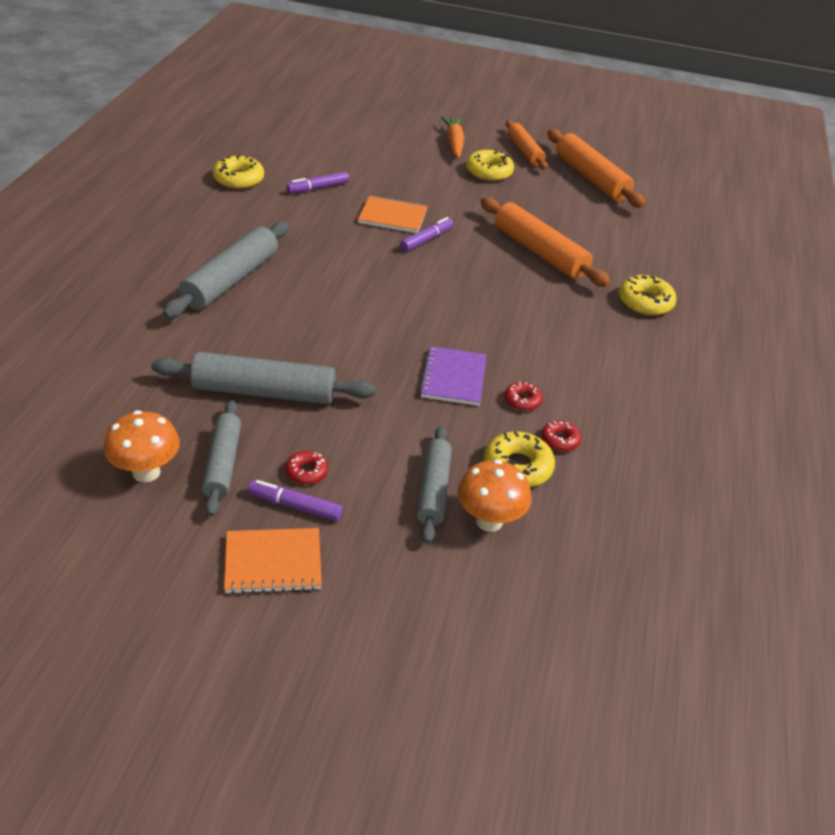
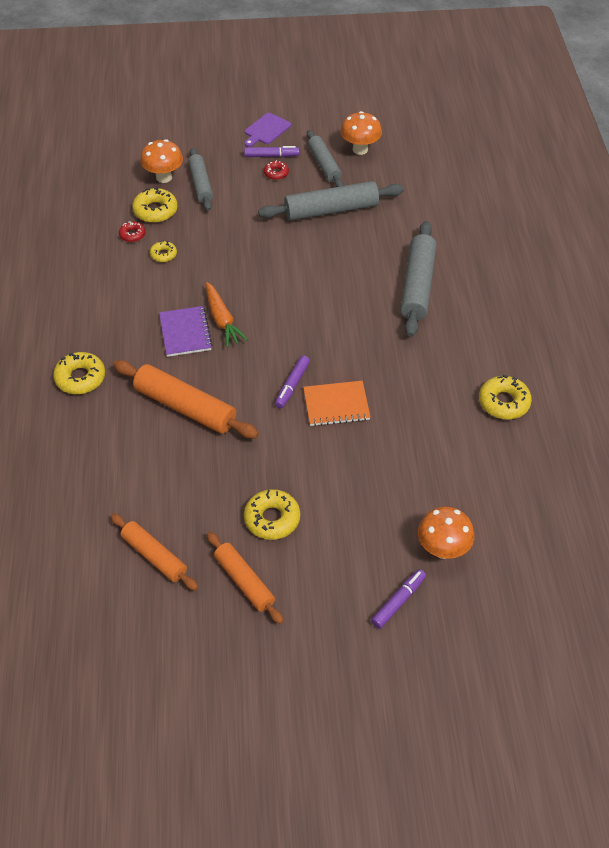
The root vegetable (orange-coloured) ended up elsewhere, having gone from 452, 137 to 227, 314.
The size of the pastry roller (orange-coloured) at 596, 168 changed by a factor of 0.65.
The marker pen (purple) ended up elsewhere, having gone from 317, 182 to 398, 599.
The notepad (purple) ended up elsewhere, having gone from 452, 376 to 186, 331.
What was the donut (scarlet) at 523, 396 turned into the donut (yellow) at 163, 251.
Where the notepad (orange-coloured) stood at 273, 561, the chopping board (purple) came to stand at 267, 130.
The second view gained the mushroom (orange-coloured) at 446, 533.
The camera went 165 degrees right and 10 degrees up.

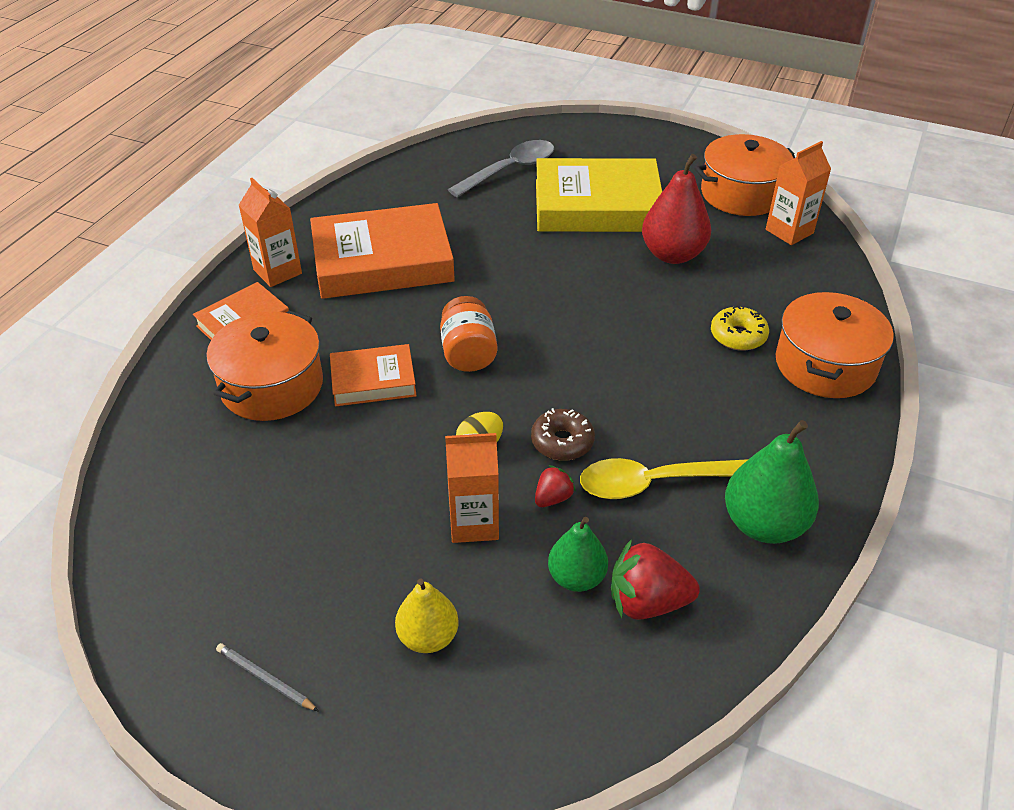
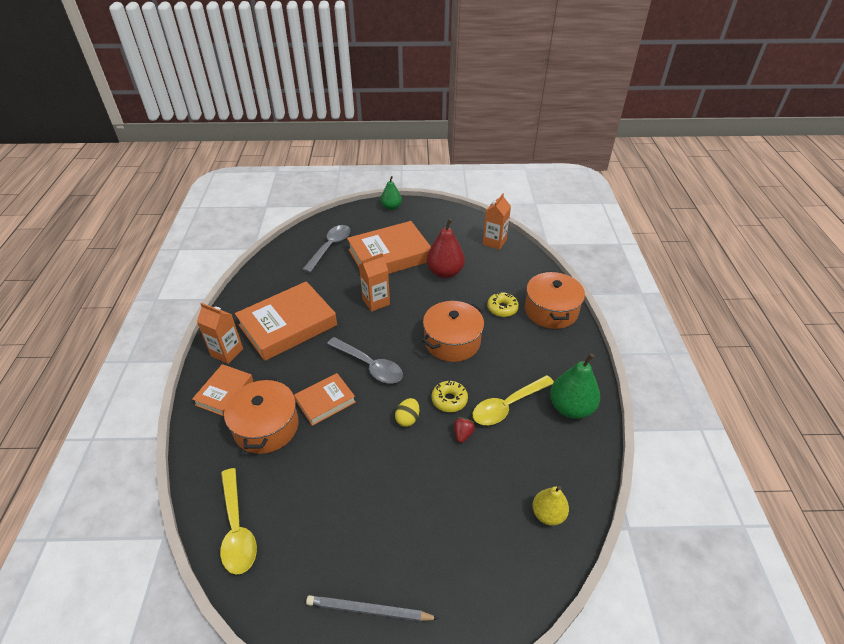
The cooking pot (orange-coloured) ended up elsewhere, having gone from 744, 175 to 453, 331.
What was the book (yellow) at 599, 195 turned into the book (orange-coloured) at 389, 247.
Where the jar (orange-coloured) stood at 468, 334, the spoon (ash-grey) came to stand at 365, 360.
What was the donut (brown) at 563, 434 turned into the donut (yellow) at 450, 396.
The milk carton (orange-coloured) ended up elsewhere, having gone from 472, 488 to 374, 282.
The pear (leaf-green) ended up elsewhere, having gone from 578, 554 to 391, 193.
The second view lost the toy strawberry (scarlet) at 655, 579.
The pear (yellow) ended up elsewhere, having gone from 427, 616 to 550, 506.
The size of the lead pencil (ash-grey) at 267, 677 changed by a factor of 1.63.
The second view gained the spoon (yellow) at 238, 521.
The camera went 25 degrees left and 0 degrees up.

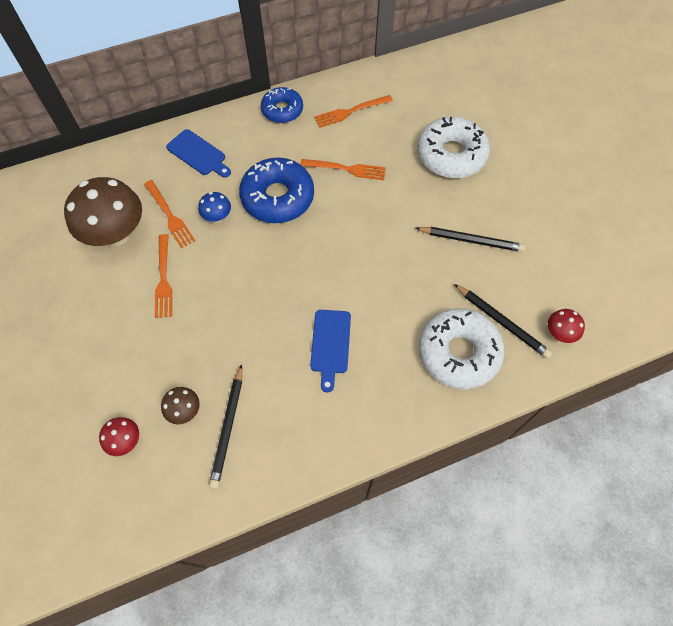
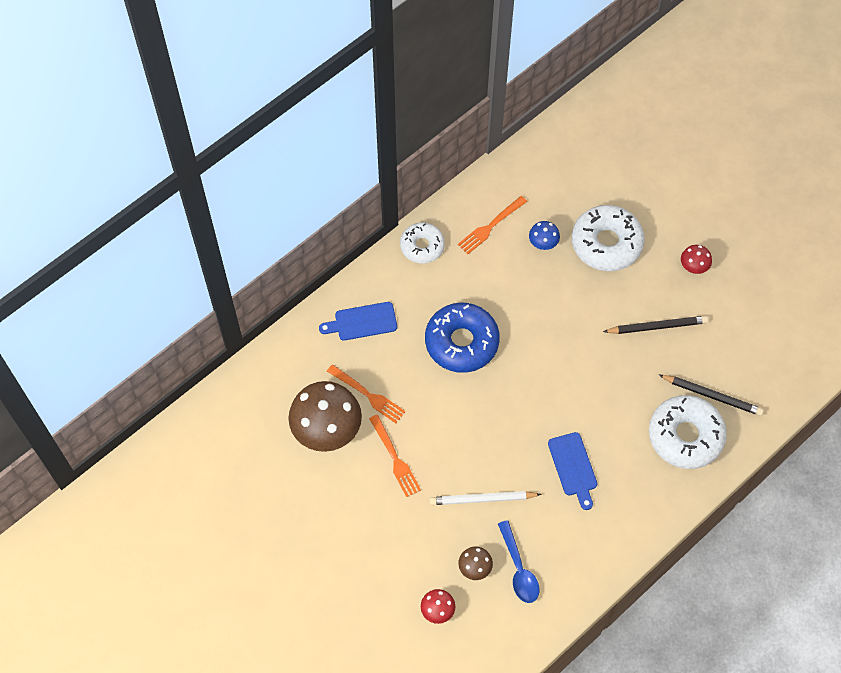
What was the donut (royal blue) at 282, 105 turned into the donut (pure white) at 422, 243.
The chopping board (royal blue) at 198, 153 ended up facing another way, 150 degrees clockwise from before.
The second view lost the dinner fork (orange-coloured) at 343, 169.
The mushroom (royal blue) ended up elsewhere, having gone from 214, 207 to 544, 235.
The mushroom (scarlet) ended up elsewhere, having gone from 566, 326 to 696, 259.
Where the lead pencil (jet-black) stood at 225, 426, the spoon (royal blue) came to stand at 518, 561.
The second view gained the lead pencil (pure white) at 485, 498.
The camera went 20 degrees left and 0 degrees up.

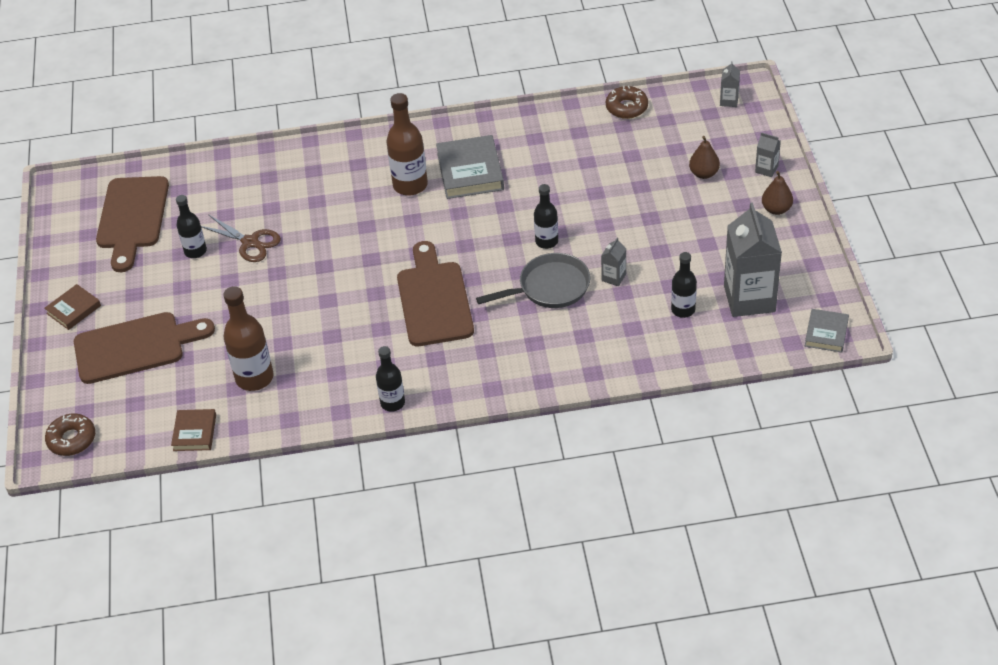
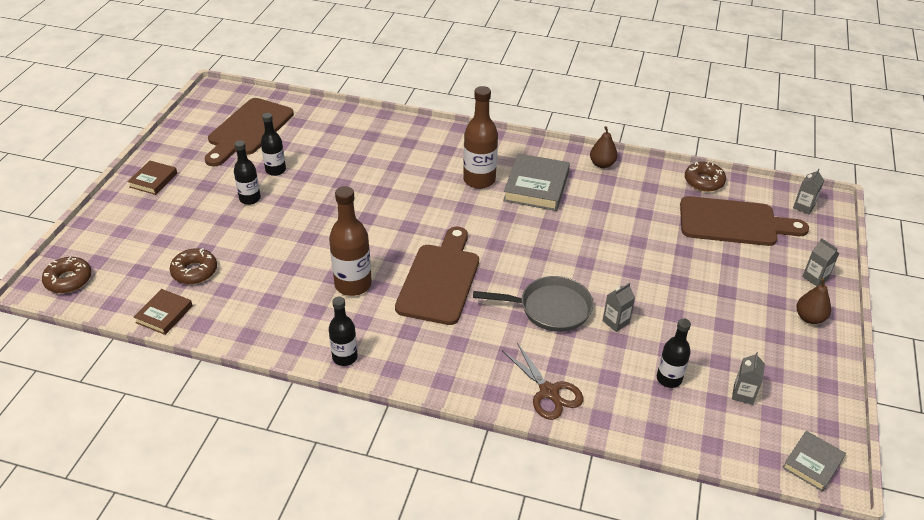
The pear (brown) ended up elsewhere, having gone from 704, 157 to 604, 147.
The bottle (jet-black) ended up elsewhere, having gone from 546, 216 to 247, 172.
The size of the milk carton (ash-grey) at 753, 259 changed by a factor of 0.44.
The scissors (brown) ended up elsewhere, having gone from 241, 238 to 543, 381.
The book (brown) at 72, 307 ended up facing another way, 45 degrees counterclockwise from before.
The bottle (brown) ended up elsewhere, having gone from 248, 338 to 350, 241.
The chopping board (brown) ended up elsewhere, having gone from 144, 348 to 744, 221.
The second view gained the donut (brown) at 193, 266.
The camera went 20 degrees right and 5 degrees down.

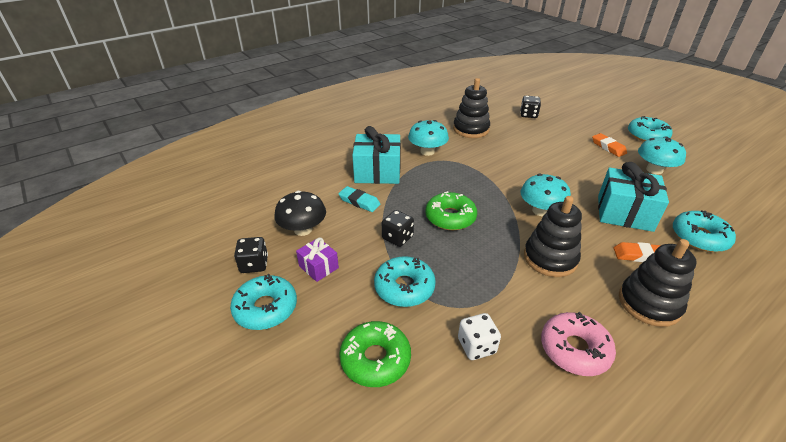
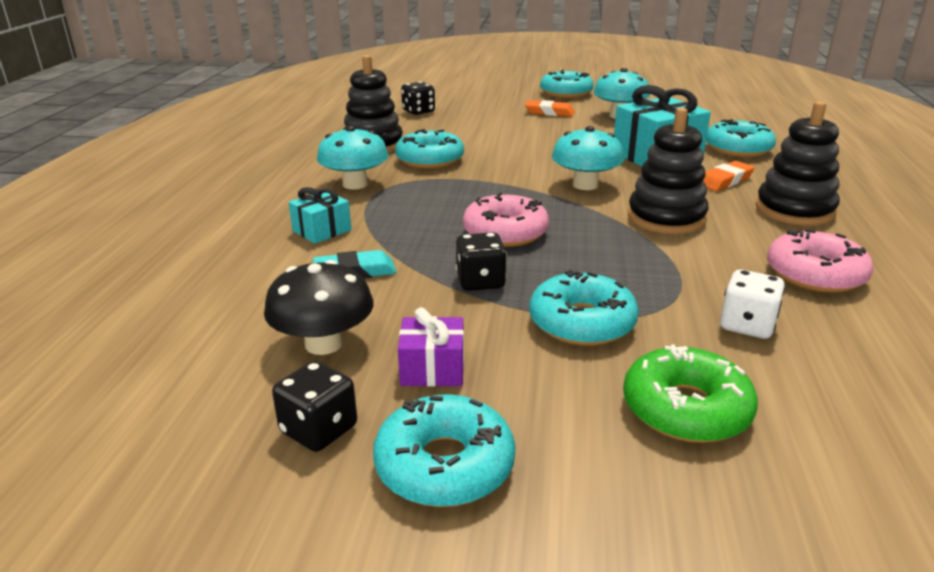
The size of the wrapped gift (teal) at 376, 155 changed by a factor of 0.53.
What was the donut (leaf-green) at 451, 210 turned into the donut (pink) at 506, 219.
The second view gained the donut (teal) at 429, 149.
The camera went 45 degrees left and 10 degrees down.

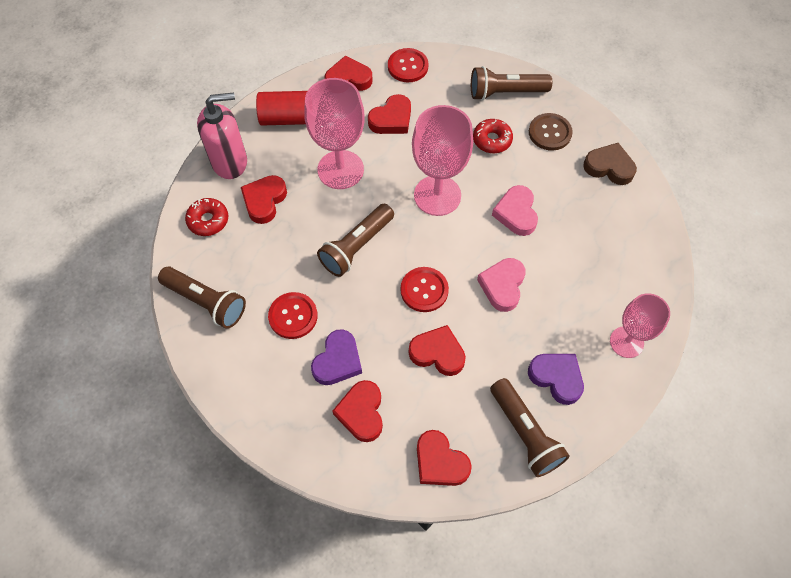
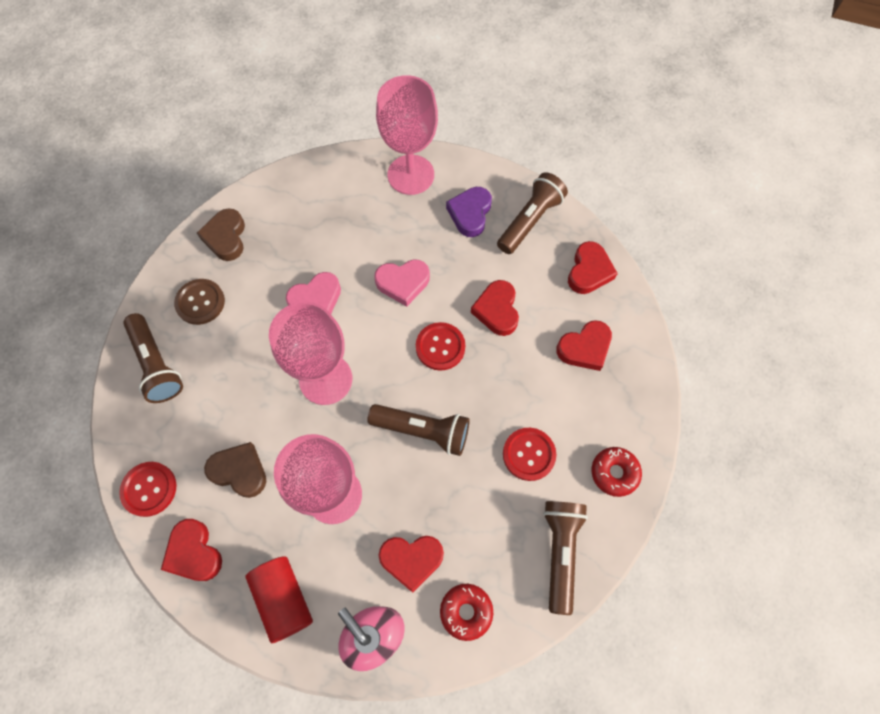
What was the love heart (scarlet) at 389, 114 turned into the love heart (brown) at 235, 470.
The donut (scarlet) ended up elsewhere, having gone from 493, 136 to 617, 472.
The size of the goblet (pink) at 640, 325 changed by a factor of 1.55.
The second view lost the love heart (purple) at 336, 357.
The camera went 115 degrees left and 5 degrees up.

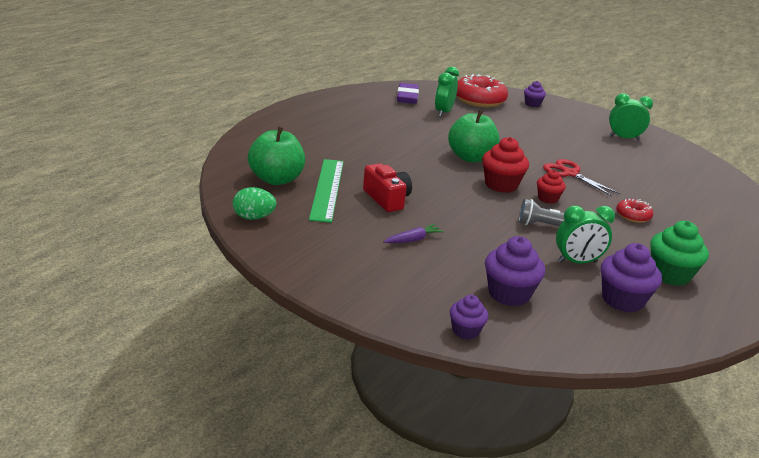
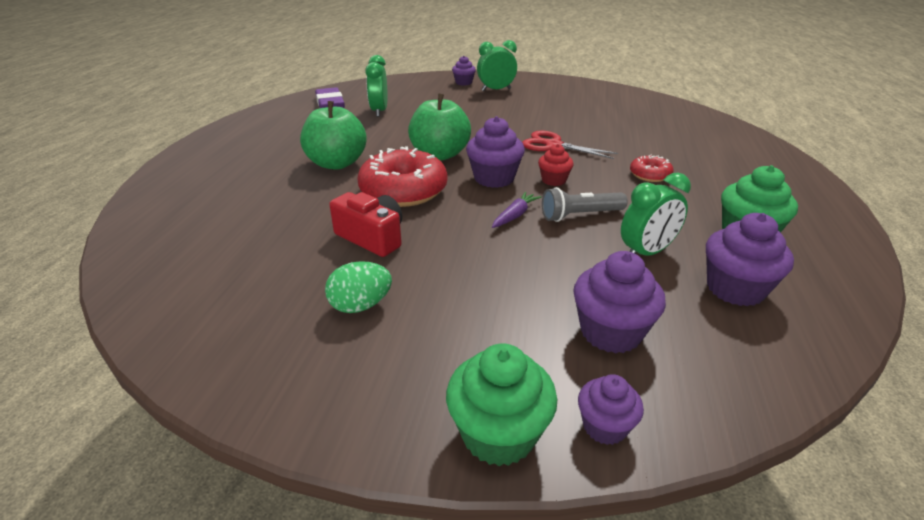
The donut (scarlet) ended up elsewhere, having gone from 482, 90 to 402, 176.
The alarm clock (leaf-green) ended up elsewhere, having gone from 631, 116 to 497, 65.
The apple fruit (leaf-green) ended up elsewhere, having gone from 276, 155 to 333, 135.
What was the muffin (scarlet) at 505, 165 turned into the muffin (purple) at 495, 152.
The second view lost the measuring stick (leaf-green) at 326, 191.
The egg shape (leaf-green) ended up elsewhere, having gone from 254, 203 to 358, 287.
The root vegetable (purple) ended up elsewhere, having gone from 414, 233 to 516, 210.
The second view gained the muffin (leaf-green) at 501, 404.
The camera went 20 degrees left and 5 degrees up.

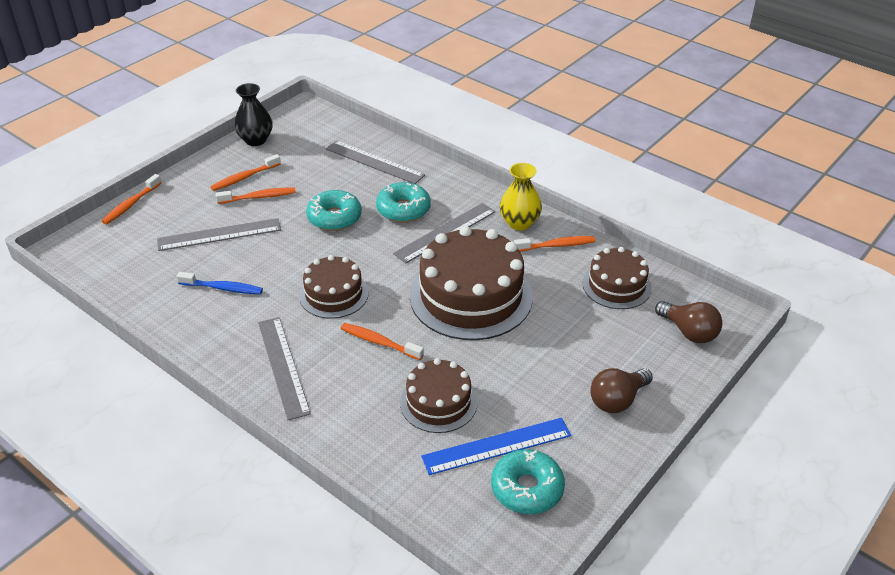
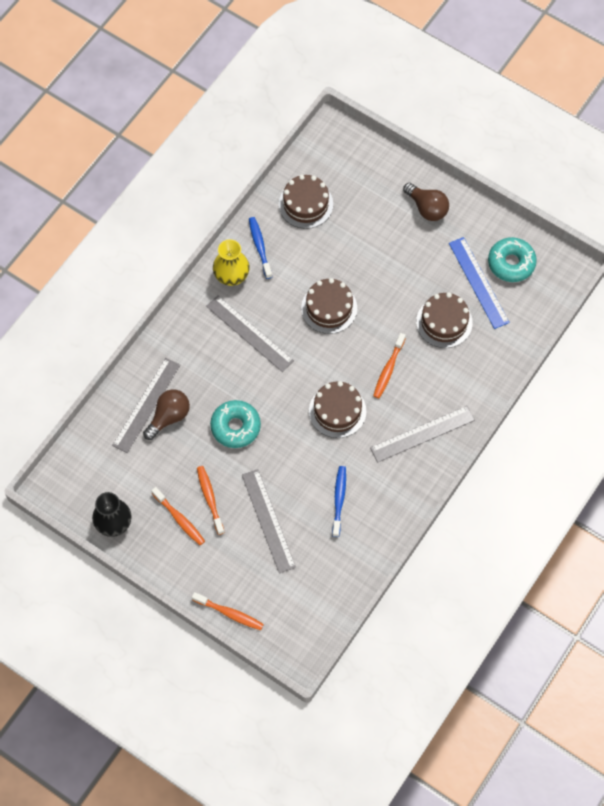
The second view lost the donut (teal) at 403, 202.
The size of the cake (brown) at 471, 283 changed by a factor of 0.56.
What was the dental brush (orange-coloured) at 554, 244 turned into the dental brush (royal blue) at 260, 248.
The bulb (brown) ended up elsewhere, having gone from 688, 322 to 166, 415.
The camera went 95 degrees left and 25 degrees up.

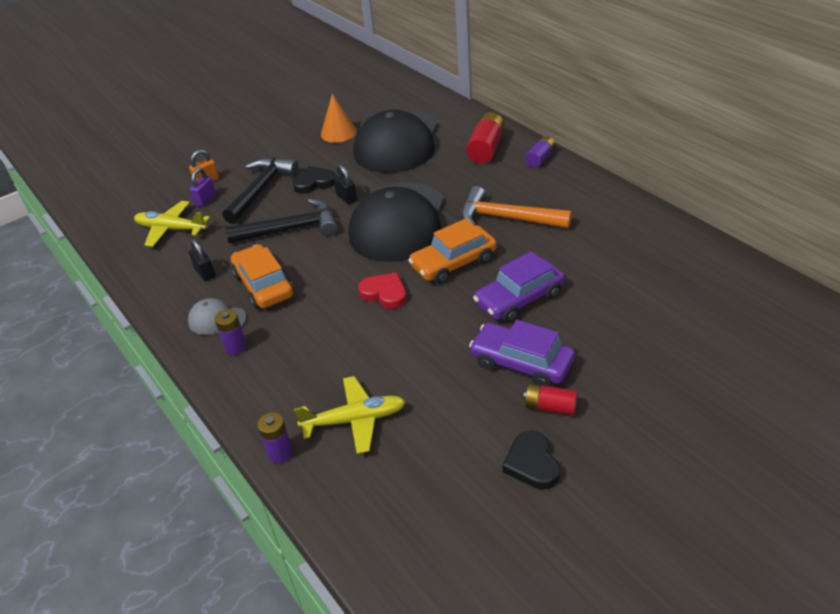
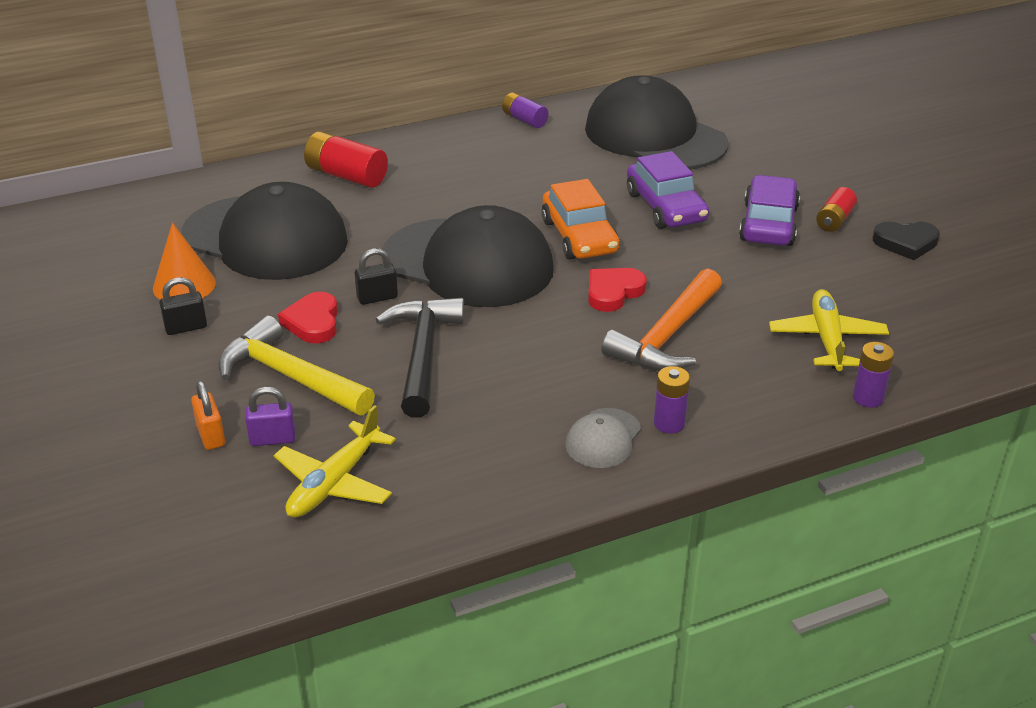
The AA battery (purple) ended up elsewhere, having gone from 540, 152 to 525, 110.
What was the carpenter's hammer (jet-black) at 260, 190 turned into the carpenter's hammer (yellow) at 296, 365.
What was the love heart (jet-black) at 314, 180 turned into the love heart (scarlet) at 308, 318.
The padlock (purple) at 202, 187 ended up facing another way, 45 degrees counterclockwise from before.
The carpenter's hammer (orange-coloured) ended up elsewhere, having gone from 516, 207 to 661, 320.
The padlock (jet-black) ended up elsewhere, having gone from 202, 260 to 183, 306.
The second view lost the automobile (orange-coloured) at 262, 276.
The automobile (purple) at 522, 353 ended up facing another way, 150 degrees clockwise from before.
The second view gained the cap (jet-black) at 656, 122.
The camera went 80 degrees left and 5 degrees down.

